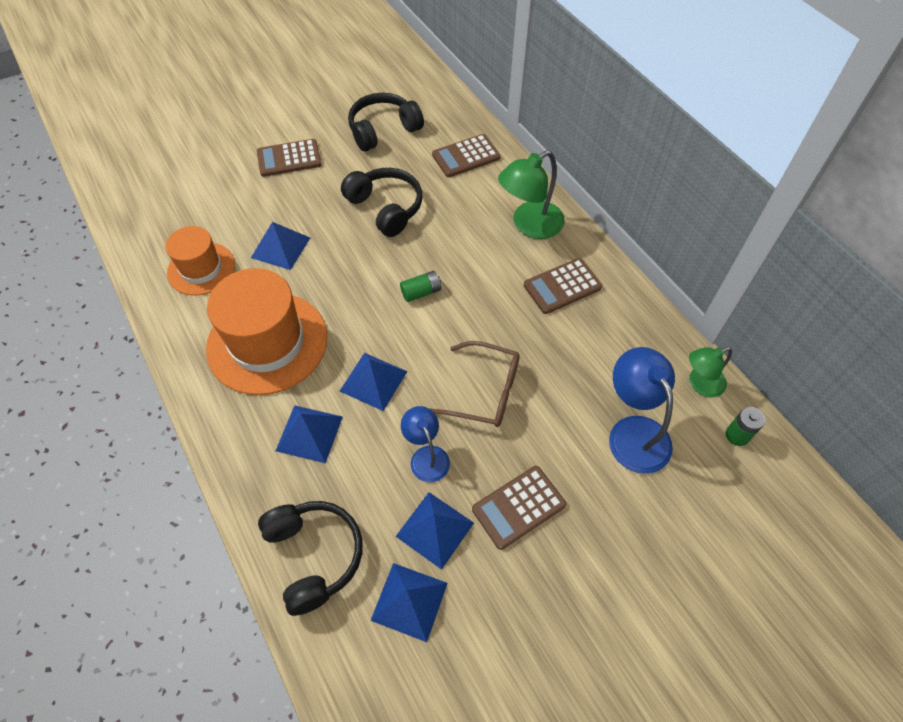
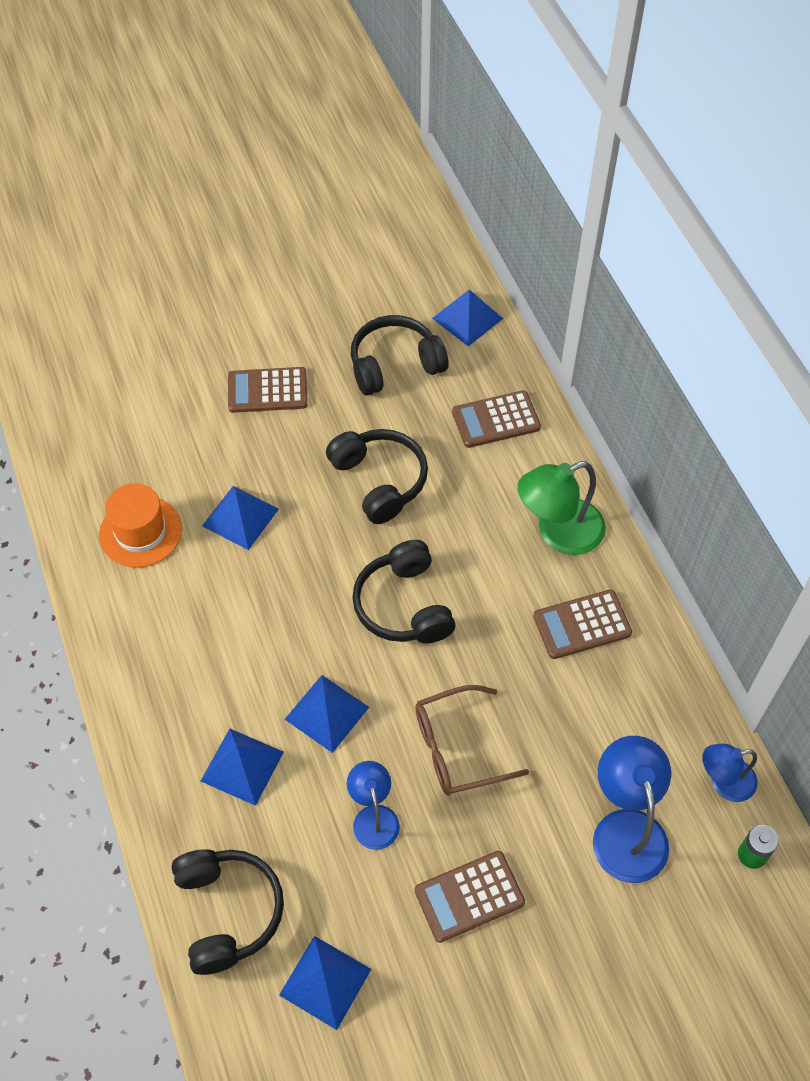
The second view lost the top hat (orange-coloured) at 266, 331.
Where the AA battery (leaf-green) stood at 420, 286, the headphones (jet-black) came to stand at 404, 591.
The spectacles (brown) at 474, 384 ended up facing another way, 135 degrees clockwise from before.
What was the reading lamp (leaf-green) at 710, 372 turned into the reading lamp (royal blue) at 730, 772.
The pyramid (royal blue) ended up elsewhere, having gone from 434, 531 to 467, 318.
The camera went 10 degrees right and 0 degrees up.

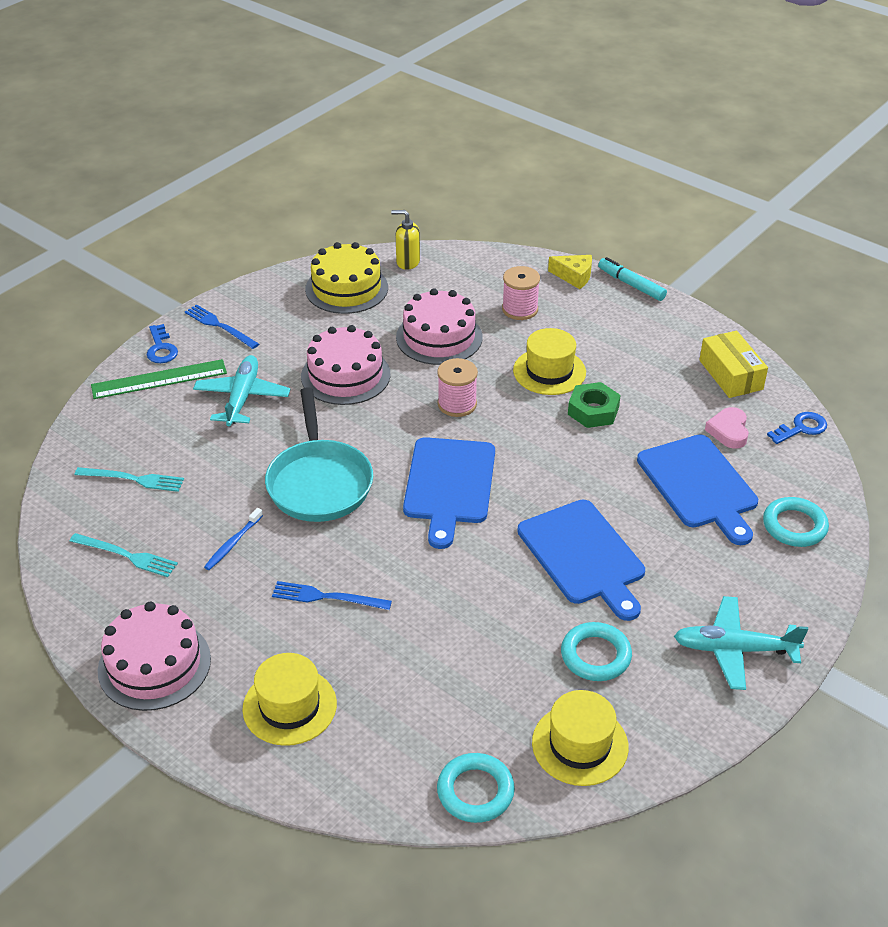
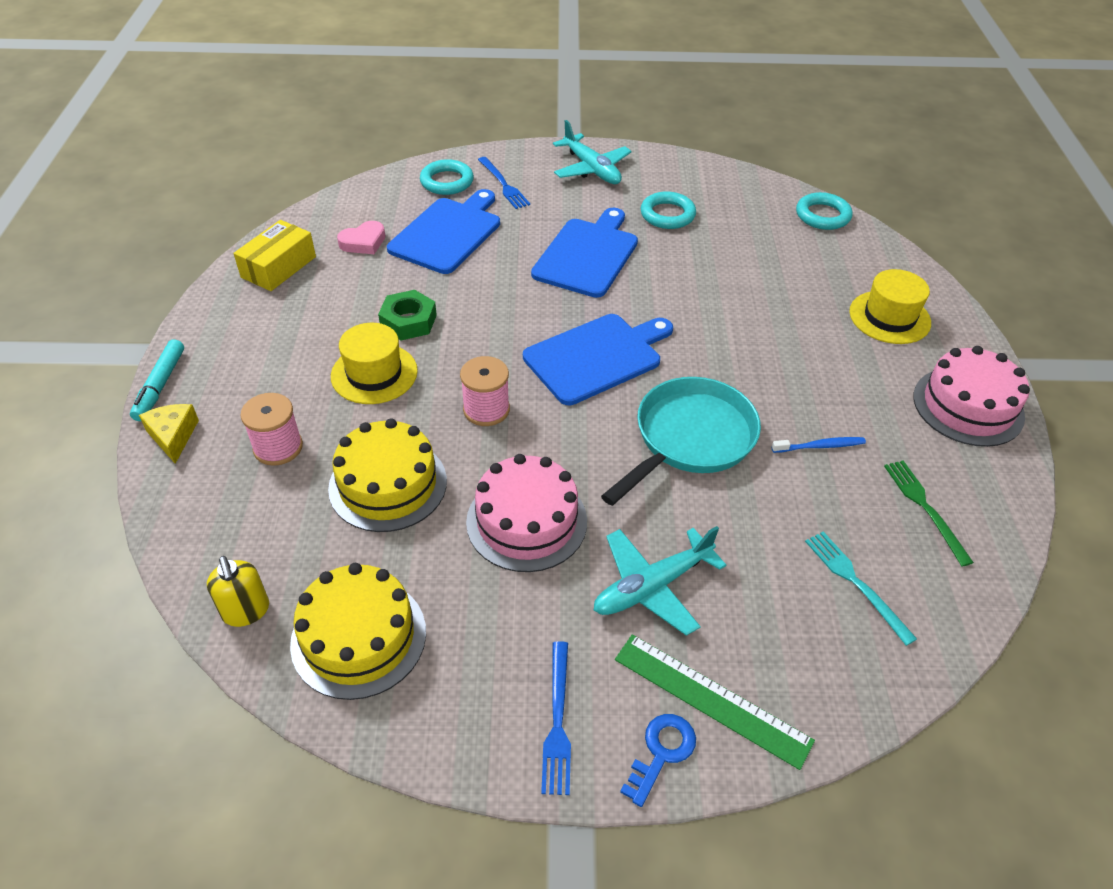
What was the cake (pink) at 439, 326 turned into the cake (yellow) at 387, 475.
The second view lost the door key (royal blue) at 797, 428.
What was the dinner fork (teal) at 124, 555 turned into the dinner fork (leaf-green) at 929, 514.
The dinner fork (royal blue) ended up elsewhere, having gone from 332, 595 to 504, 183.
The second view lost the top hat (yellow) at 580, 738.
The camera went 130 degrees left and 5 degrees up.

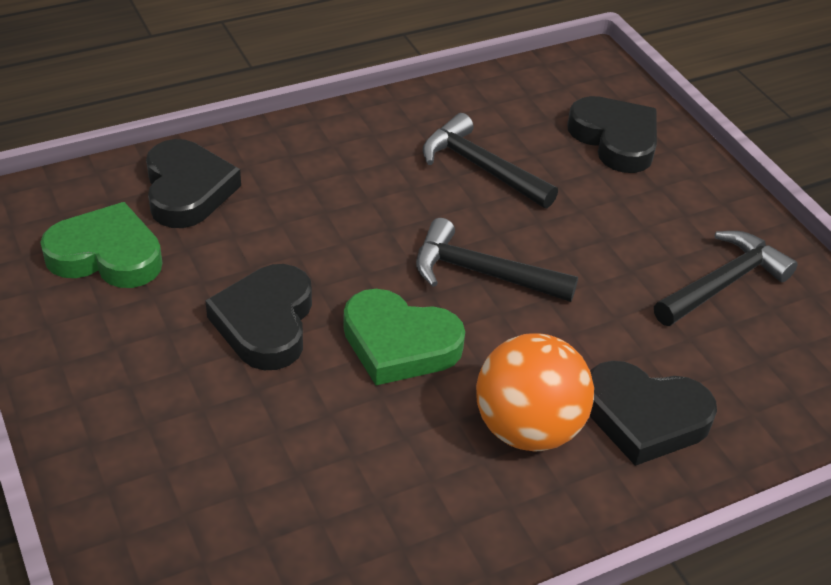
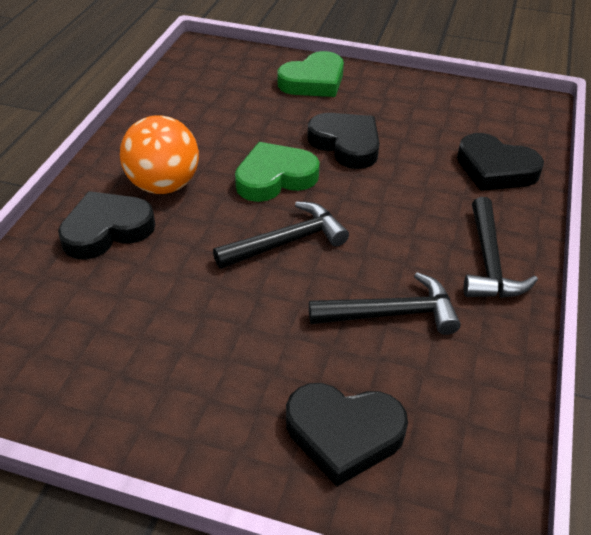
The love heart (leaf-green) ended up elsewhere, having gone from 101, 245 to 310, 74.
The carpenter's hammer (jet-black) ended up elsewhere, having gone from 726, 278 to 501, 247.
The camera went 135 degrees right and 0 degrees up.

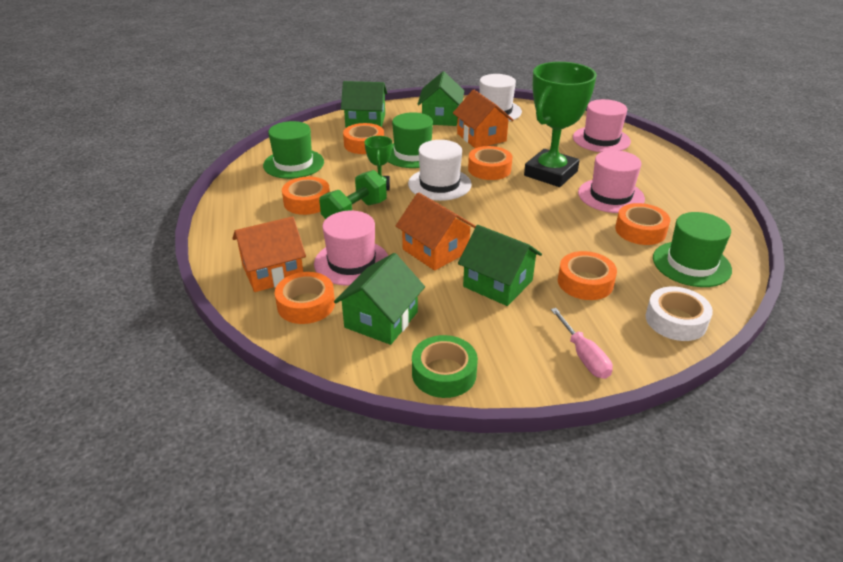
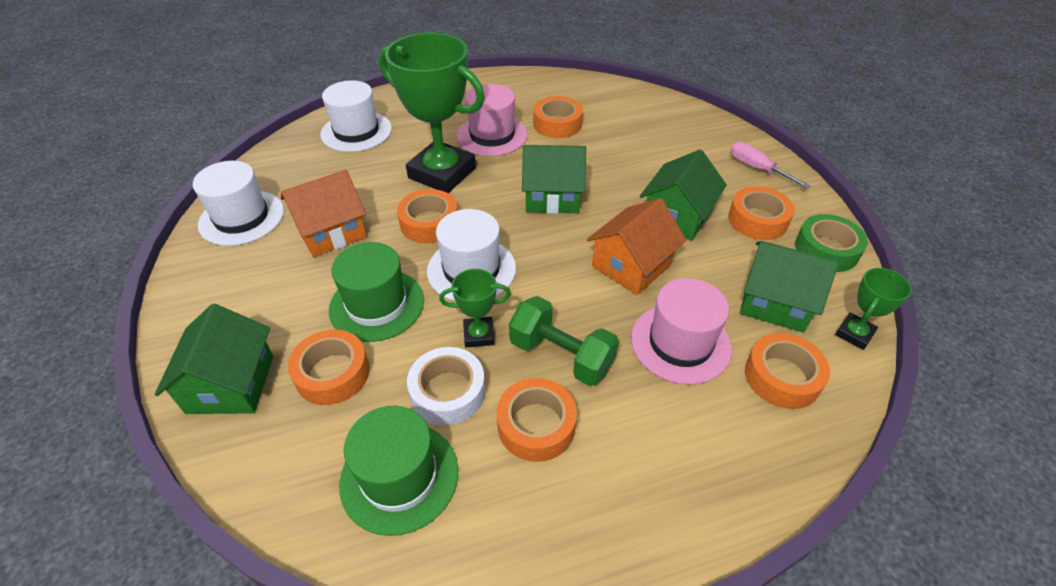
The cottage (leaf-green) ended up elsewhere, having gone from 440, 99 to 554, 179.
What was the top hat (pink) at 602, 125 turned into the top hat (pure white) at 356, 116.
The second view lost the top hat (leaf-green) at 692, 249.
The second view lost the cottage (orange-coloured) at 269, 254.
The roll of tape (orange-coloured) ended up elsewhere, having gone from 587, 275 to 761, 213.
The roll of tape (pure white) ended up elsewhere, having gone from 679, 314 to 446, 386.
The hand screwdriver (pink) at 582, 343 ended up facing another way, 105 degrees counterclockwise from before.
The second view gained the award cup (leaf-green) at 873, 309.
The camera went 95 degrees left and 10 degrees up.

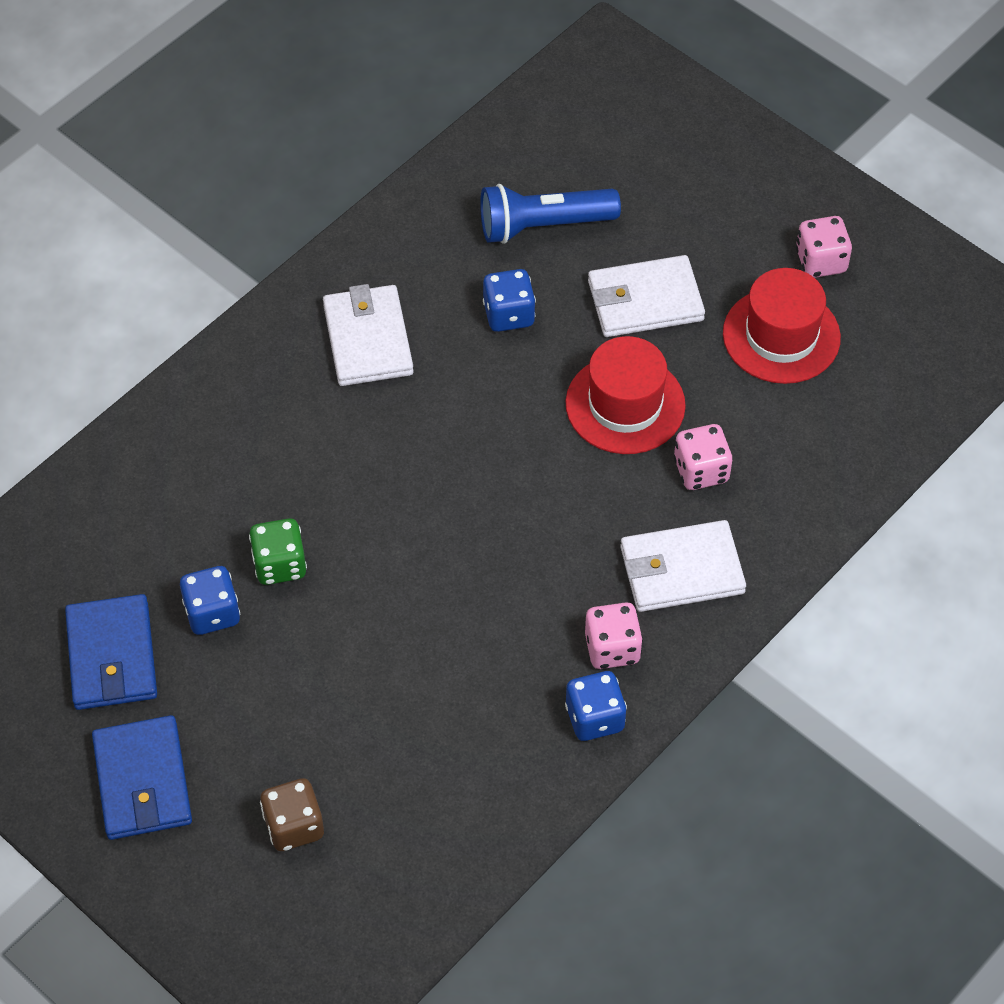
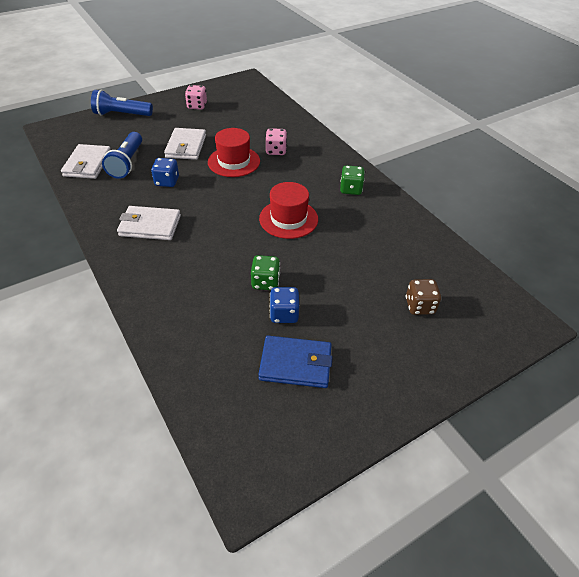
The top hat (scarlet) ended up elsewhere, having gone from 782, 326 to 288, 210.
The card wallet (pure white) ended up elsewhere, having gone from 683, 566 to 86, 161.
What was the die (pink) at 614, 635 turned into the die (leaf-green) at 352, 180.
The second view lost the die (royal blue) at 596, 706.
The second view lost the card wallet (royal blue) at 142, 777.
The second view gained the torch (royal blue) at 122, 102.
The camera went 75 degrees left and 10 degrees down.

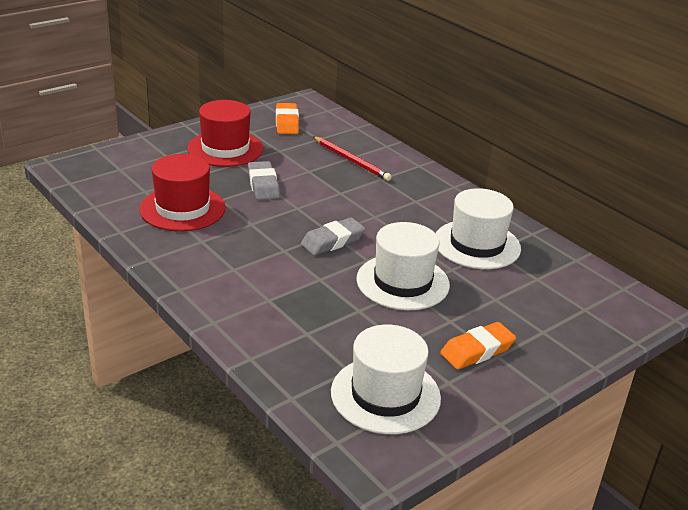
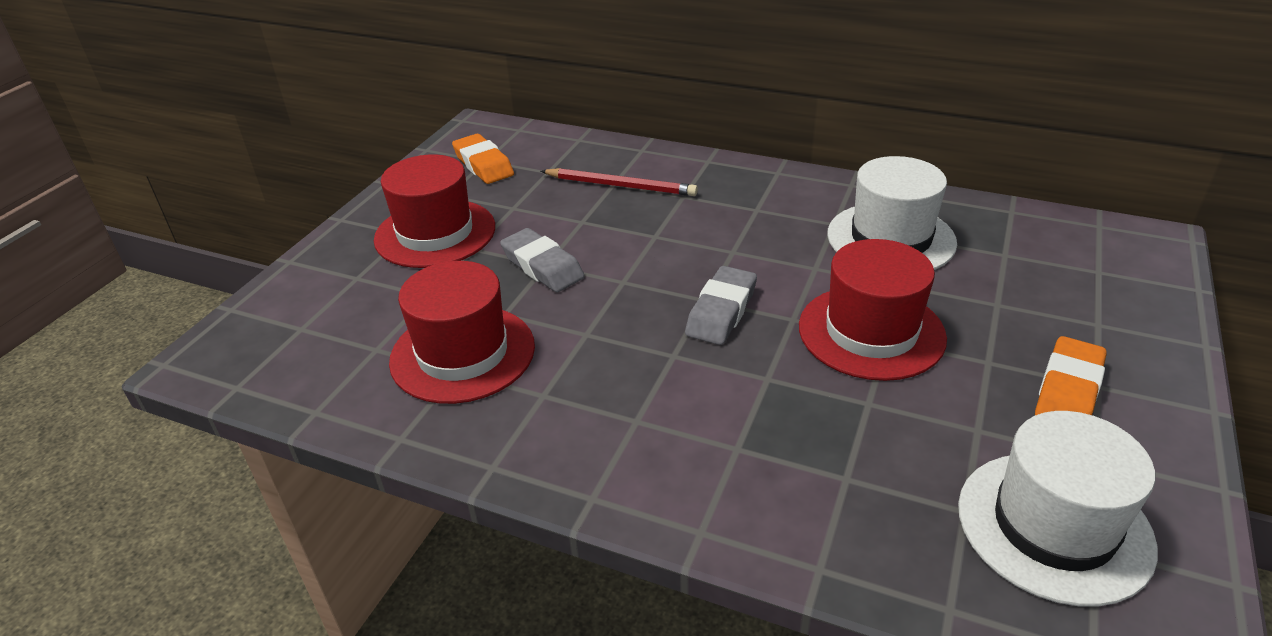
What was the top hat (pure white) at 403, 266 turned into the top hat (scarlet) at 873, 310.
The camera went 25 degrees left and 5 degrees up.

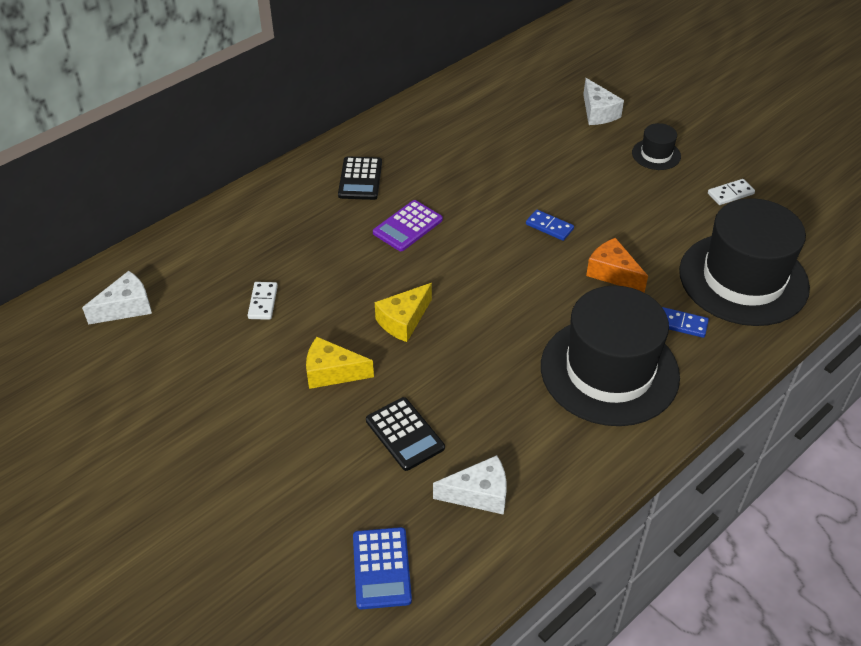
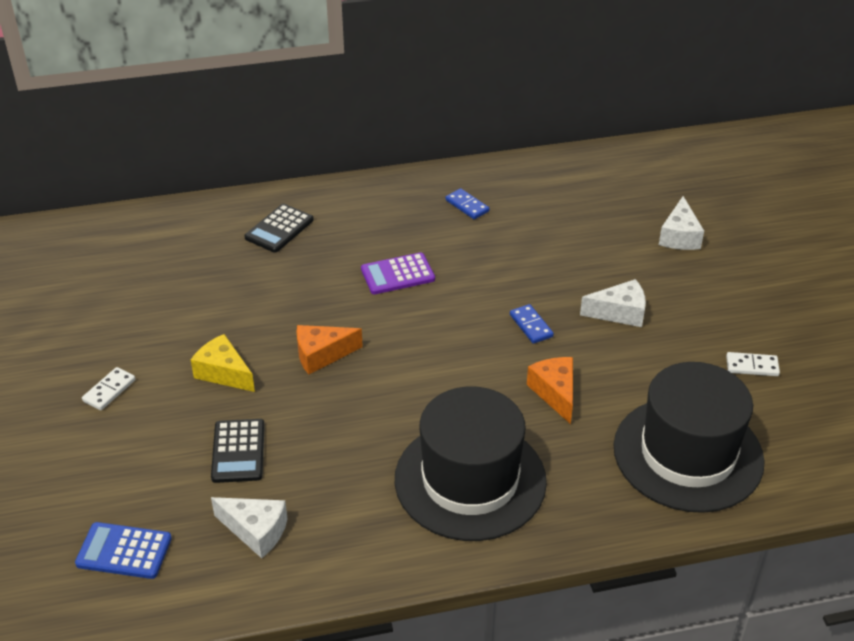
The second view lost the top hat (jet-black) at 656, 146.
The calculator (jet-black) ended up elsewhere, having gone from 360, 178 to 279, 228.
The piece of cheese (pure white) ended up elsewhere, having gone from 117, 298 to 613, 303.
The domino piece (pure white) ended up elsewhere, having gone from 263, 301 to 108, 388.
What was the piece of cheese (yellow) at 403, 312 turned into the piece of cheese (orange-coloured) at 329, 350.
The domino piece (royal blue) ended up elsewhere, having gone from 685, 322 to 467, 203.
The calculator (royal blue) at 382, 568 ended up facing another way, 75 degrees clockwise from before.
The camera went 30 degrees right and 5 degrees down.

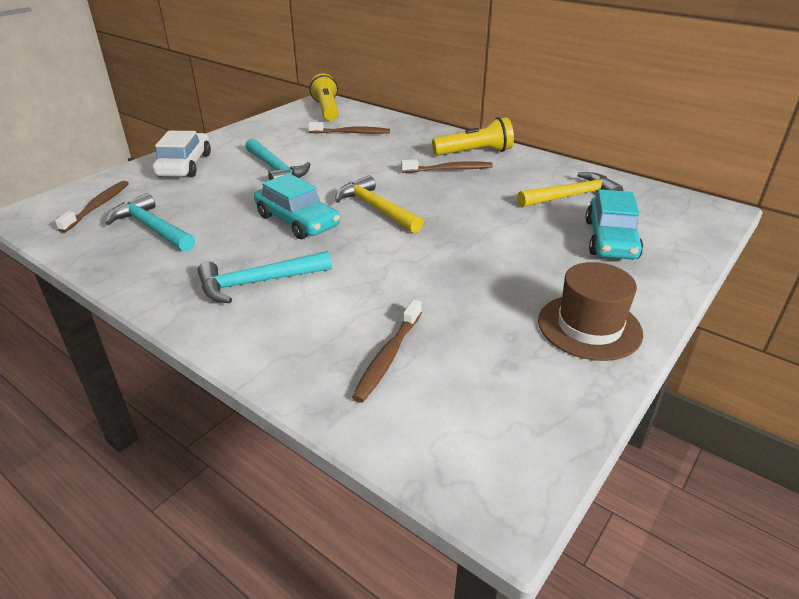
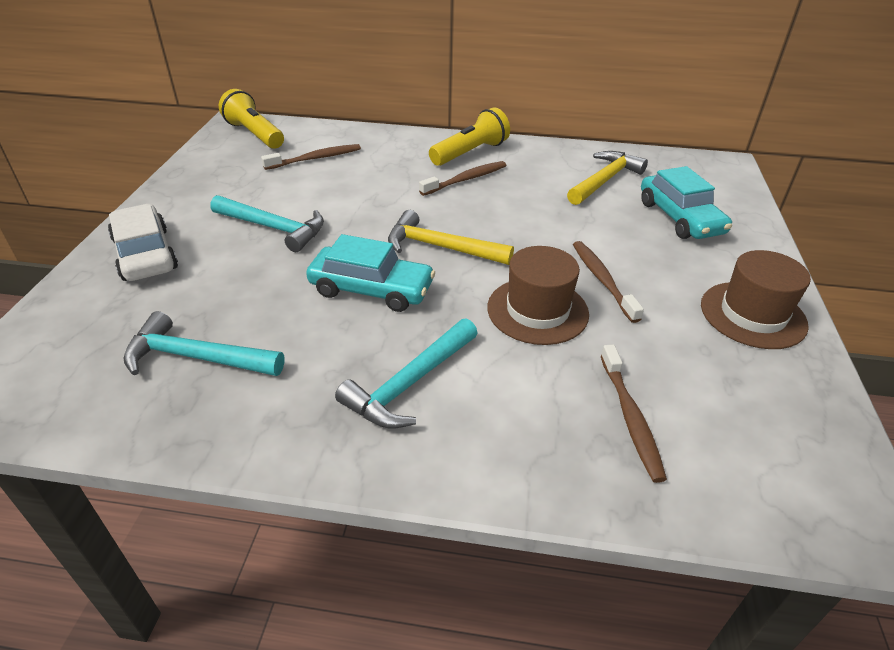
The dental brush (brown) ended up elsewhere, having gone from 92, 207 to 608, 282.
The second view gained the top hat (brown) at 538, 295.
The camera went 30 degrees left and 5 degrees up.

